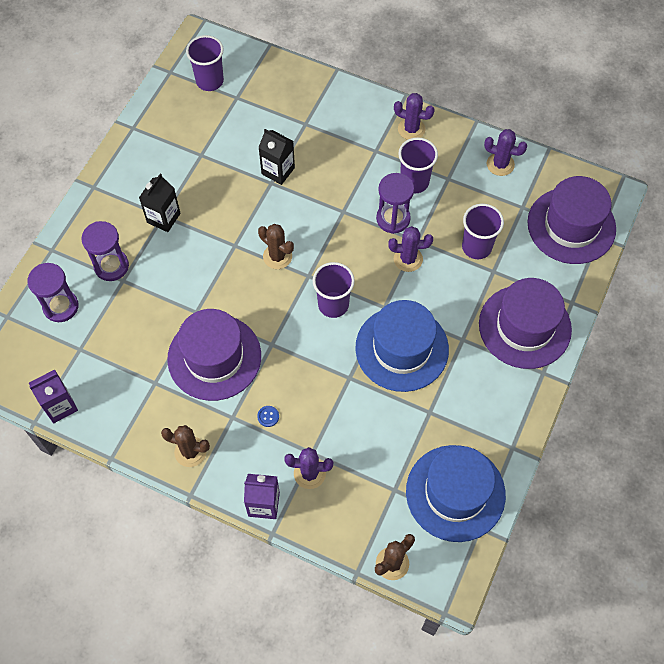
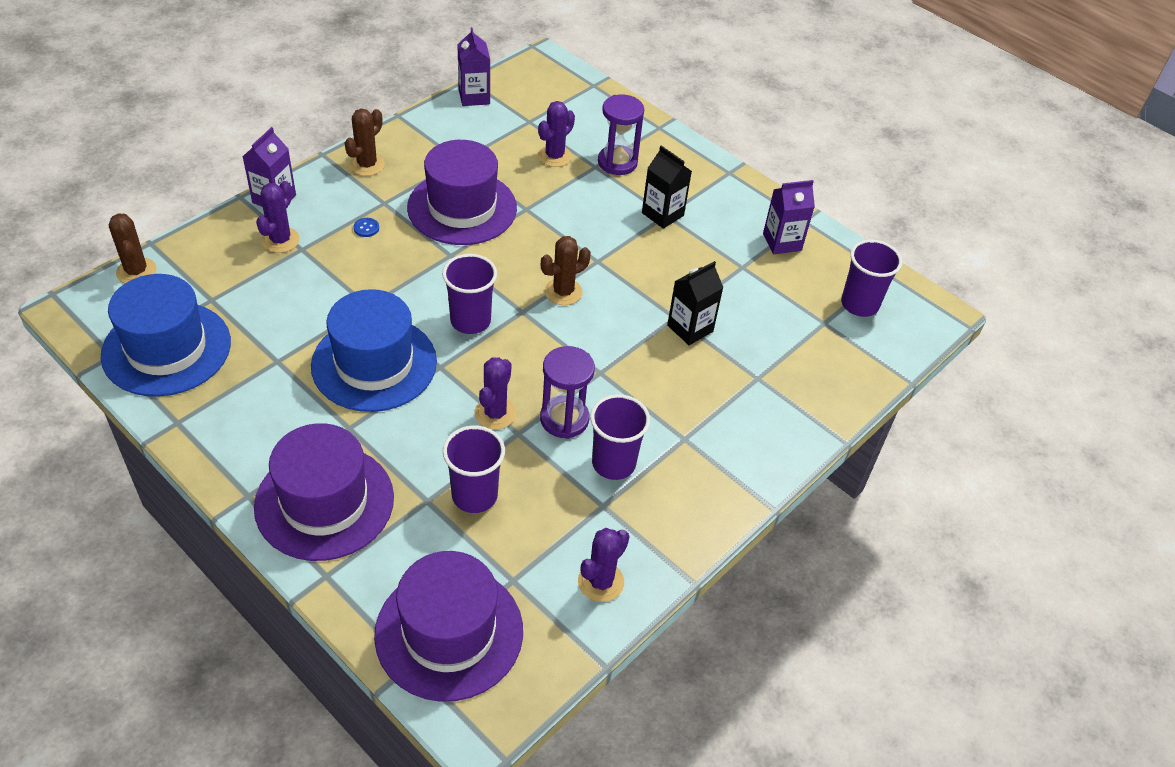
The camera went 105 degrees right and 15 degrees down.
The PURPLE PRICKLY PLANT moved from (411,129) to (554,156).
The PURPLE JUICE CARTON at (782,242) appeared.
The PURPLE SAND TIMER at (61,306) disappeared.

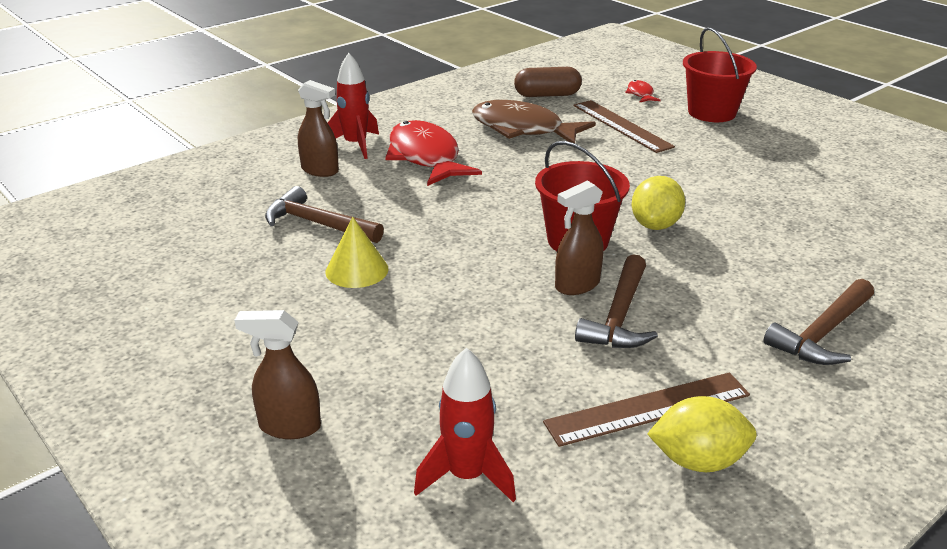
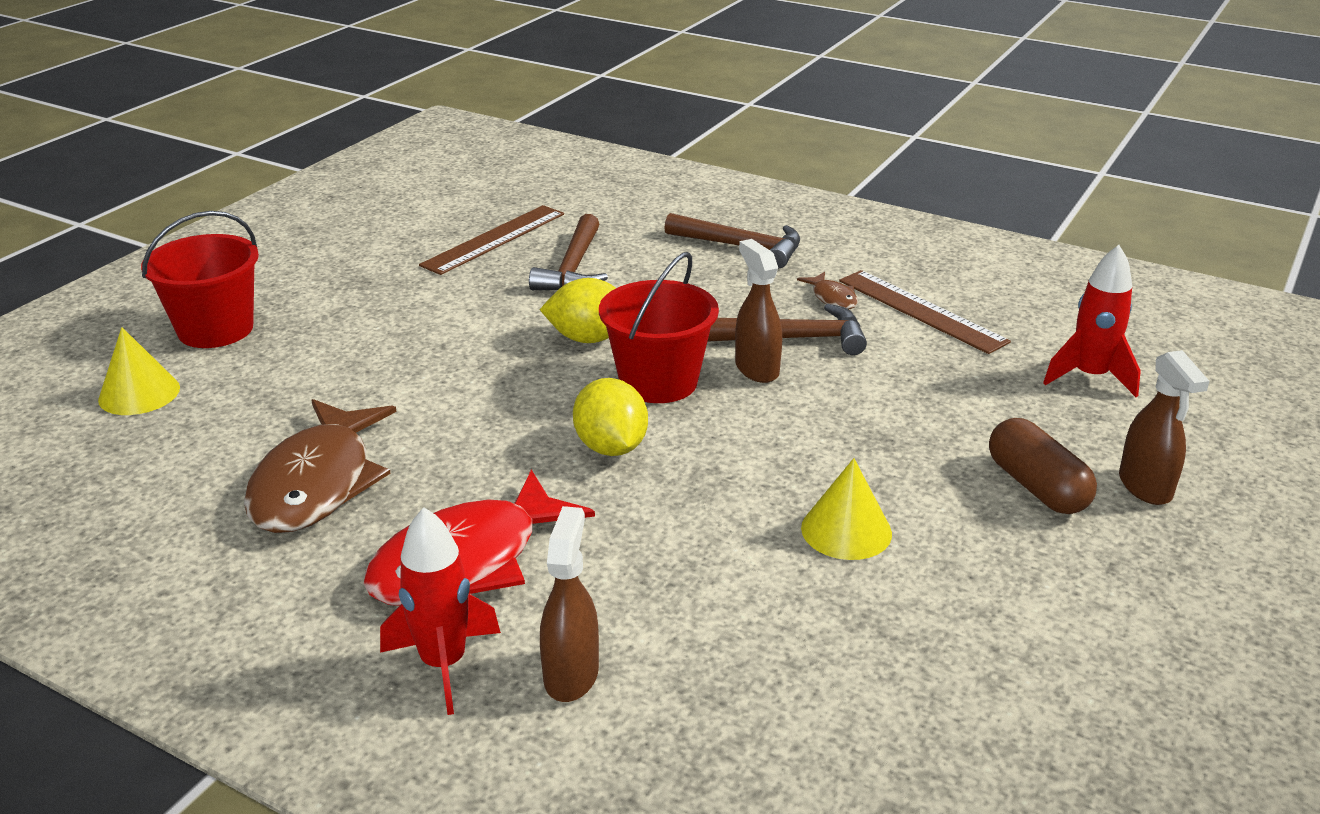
The camera went 110 degrees left and 0 degrees up.
The CRIMSON TOY FISH at (640,94) was replaced by the BRIGHT YELLOW SOLID CONE at (139,393).
The RUSSET STRAIGHTEDGE moved from (621,126) to (494,239).
The RUSSET CARPENTER'S HAMMER moved from (318,224) to (573,268).
The BRIGHT YELLOW TOY LEMON moved from (698,461) to (611,447).
The RUSSET SPRAY BOTTLE at (577,285) turned 150 degrees counterclockwise.
The RUSSET TOY FISH at (832,298) appeared.
The RUSSET PILL SHAPE moved from (547,95) to (1036,487).

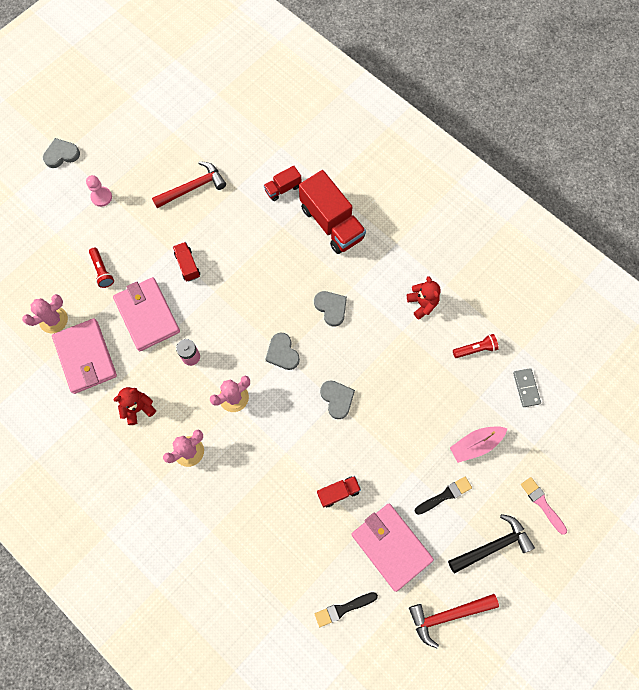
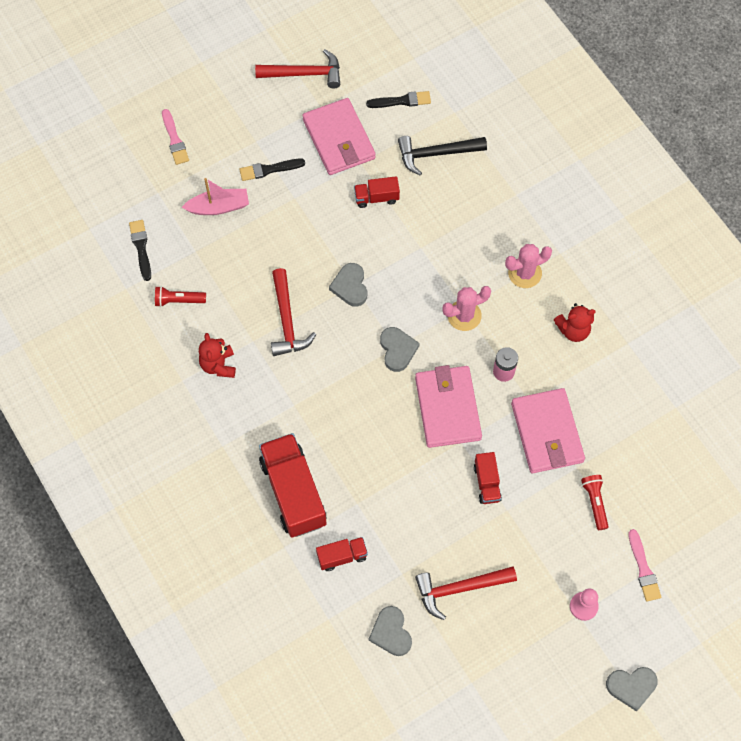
The camera went 165 degrees left and 5 degrees down.
The ASH-GREY DOMINO TILE at (526,388) was replaced by the JET-BLACK BRUSH at (141,248).
The CRIMSON CARPENTER'S HAMMER at (287,320) appeared.
The ASH-GREY LOVE HEART moved from (331,308) to (391,632).
The JET-BLACK CARPENTER'S HAMMER moved from (492,546) to (436,154).
The ROSY WALLET moved from (85,357) to (448,408).
The ROSY BRUSH at (643,568) appeared.
The ROSY PRICKLY PLANT at (53,320) disappeared.

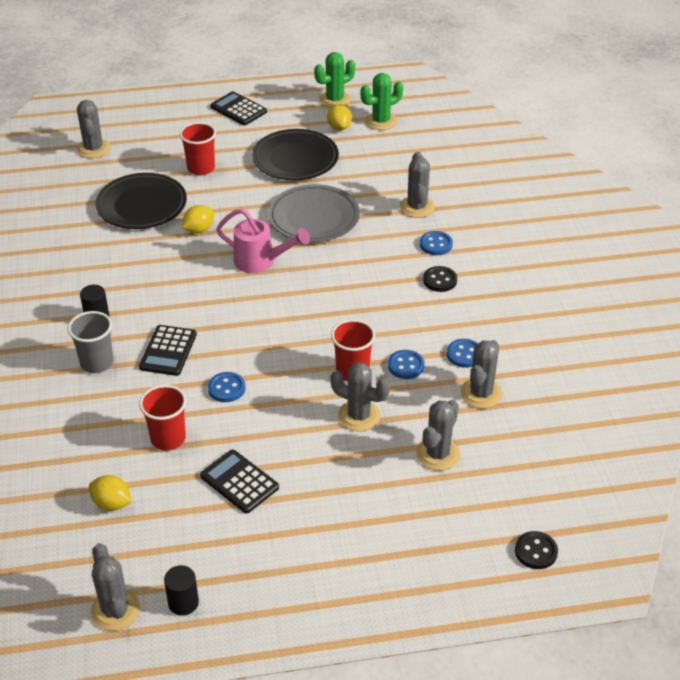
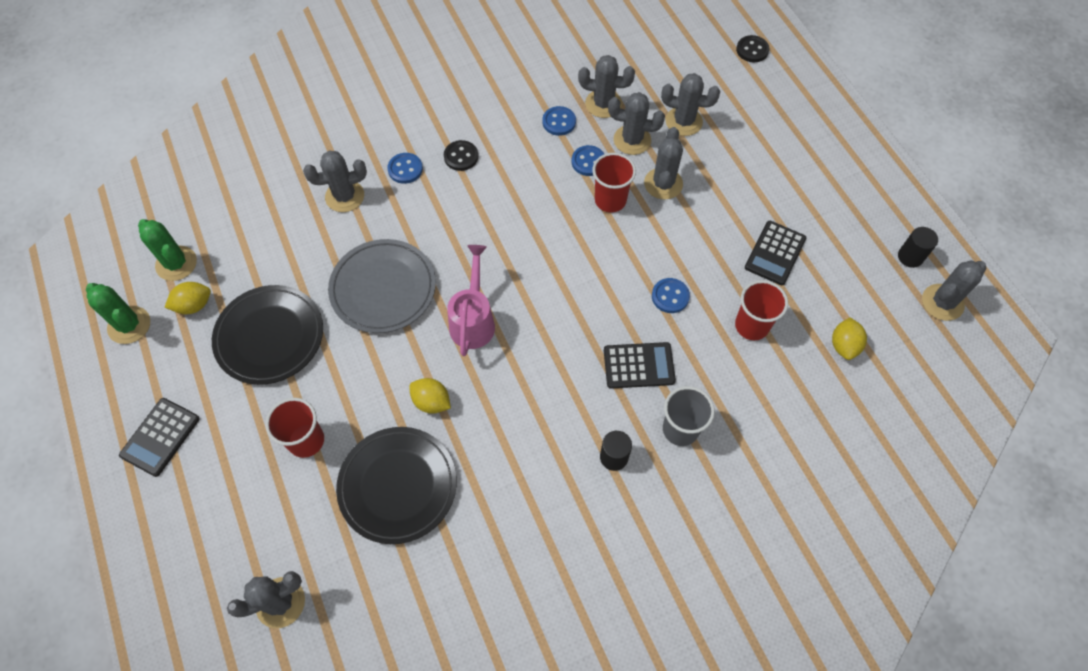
The camera went 105 degrees left and 20 degrees up.
The ASH-GREY PRICKLY PLANT at (632,140) appeared.

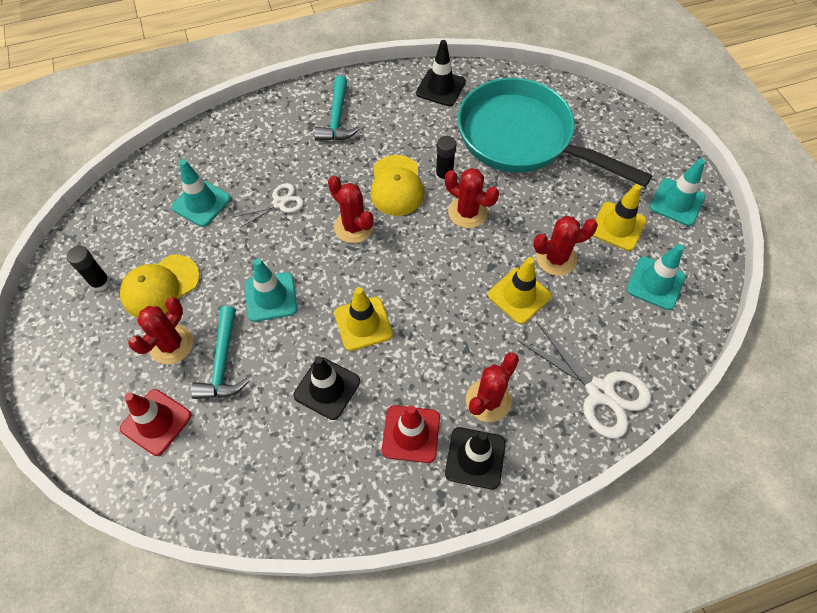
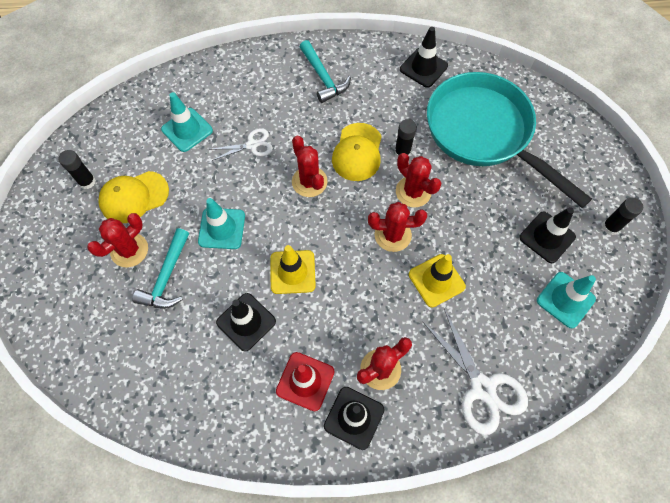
The camera went 15 degrees right and 5 degrees up.
The TEAL CARPENTER'S HAMMER at (337,118) turned 45 degrees counterclockwise.
The CRIMSON PRICKLY PLANT moved from (556,258) to (393,235).
The BRIGHT YELLOW ROAD CONE at (618,226) became the JET-BLACK ROAD CONE at (547,237).
The TEAL ROAD CONE at (677,202) was replaced by the JET-BLACK GLUE at (610,227).
The CRIMSON ROAD CONE at (156,422) disappeared.

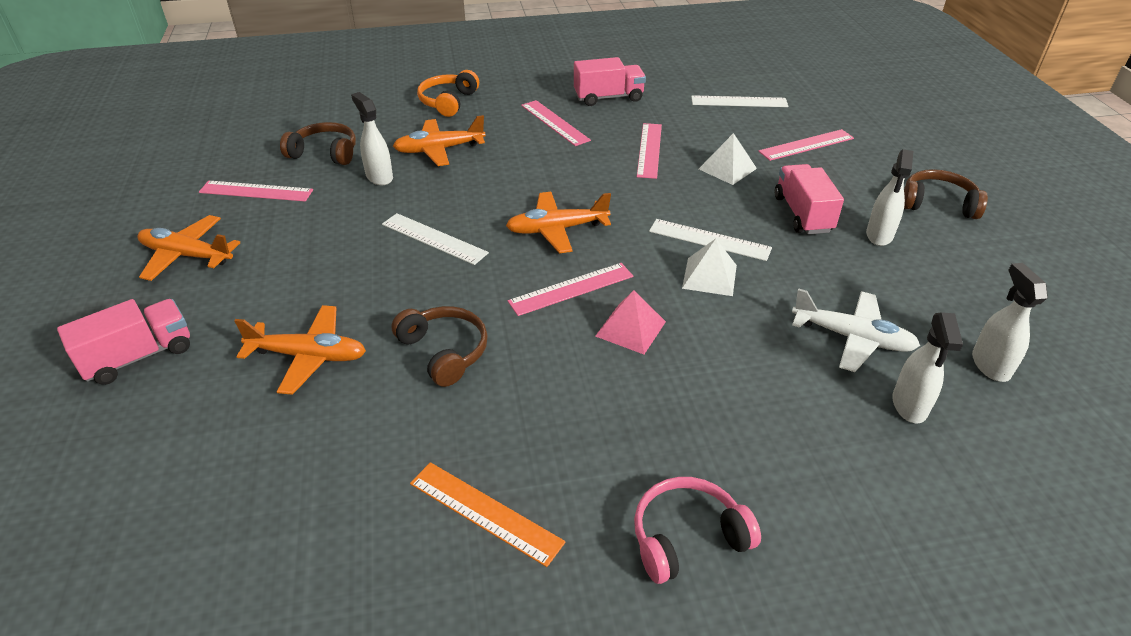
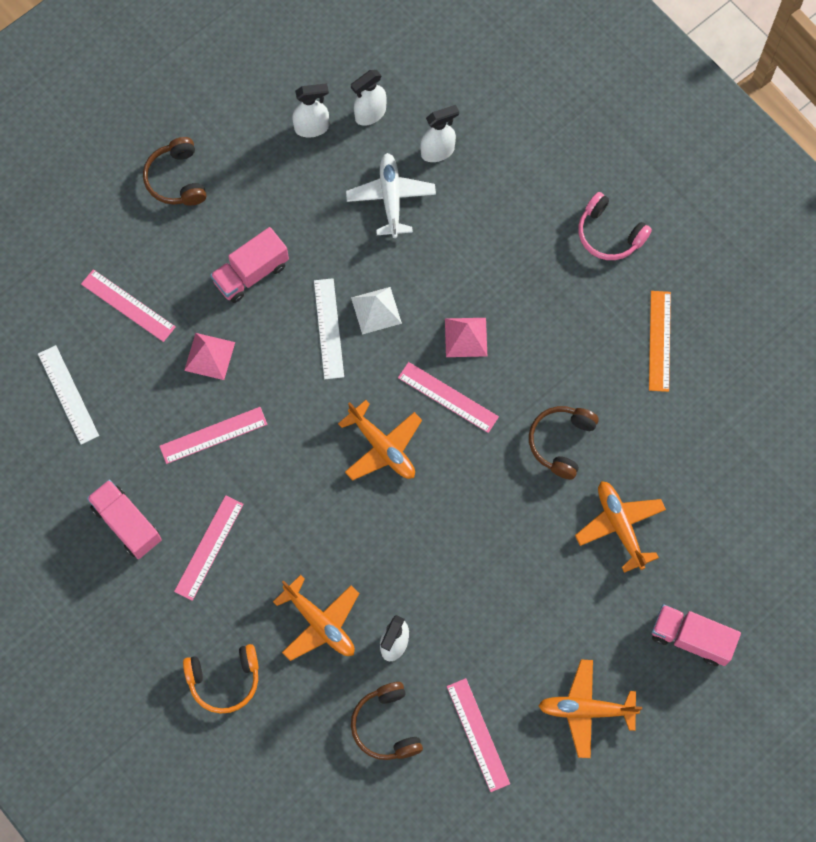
The camera went 120 degrees left and 30 degrees up.
The PURE WHITE PYRAMID SHAPE at (727,168) became the ROSY PYRAMID SHAPE at (209,356).
The PURE WHITE SPRAY BOTTLE moved from (879,235) to (312,127).
The ORANGE-COLOURED AEROPLANE at (187,255) turned 105 degrees clockwise.
The PURE WHITE STRAIGHTEDGE at (434,238) disappeared.

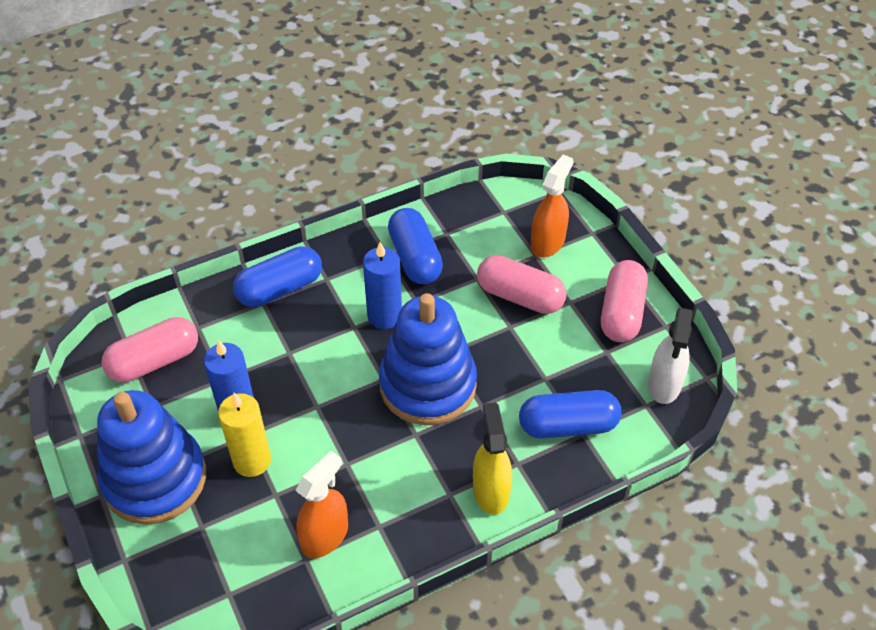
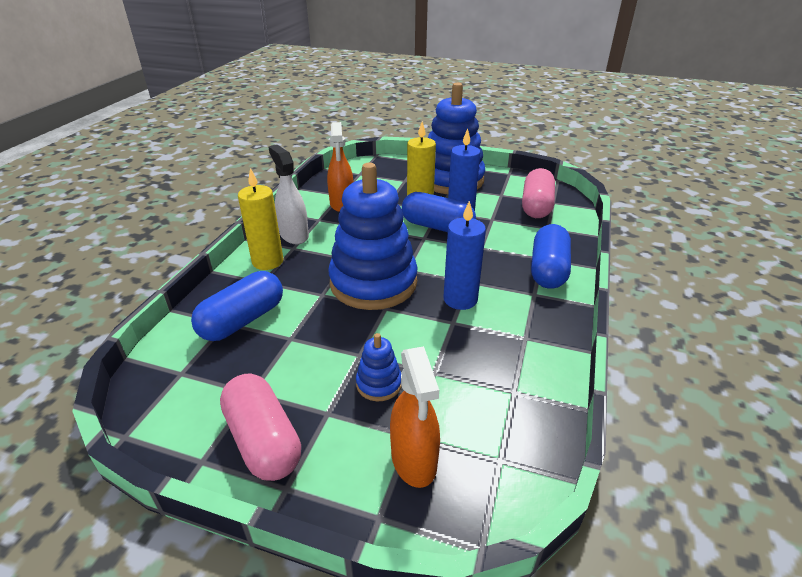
The camera went 135 degrees right and 15 degrees down.
The BRIGHT YELLOW SPRAY BOTTLE at (490,490) was replaced by the BRIGHT YELLOW CANDLE at (268,261).
The PURE WHITE SPRAY BOTTLE moved from (664,384) to (294,235).
The ROSY PILL SHAPE at (520,296) was replaced by the COBALT STACKING TOY at (379,384).
The COBALT PILL SHAPE moved from (415,258) to (437,227).

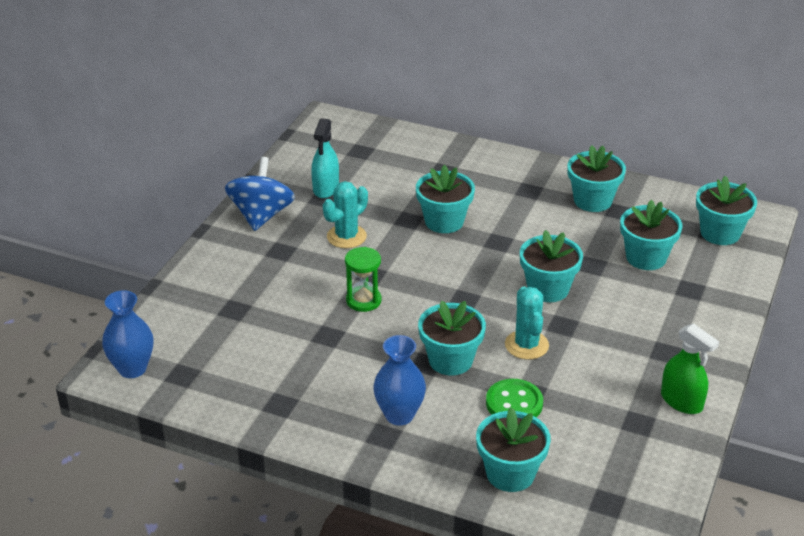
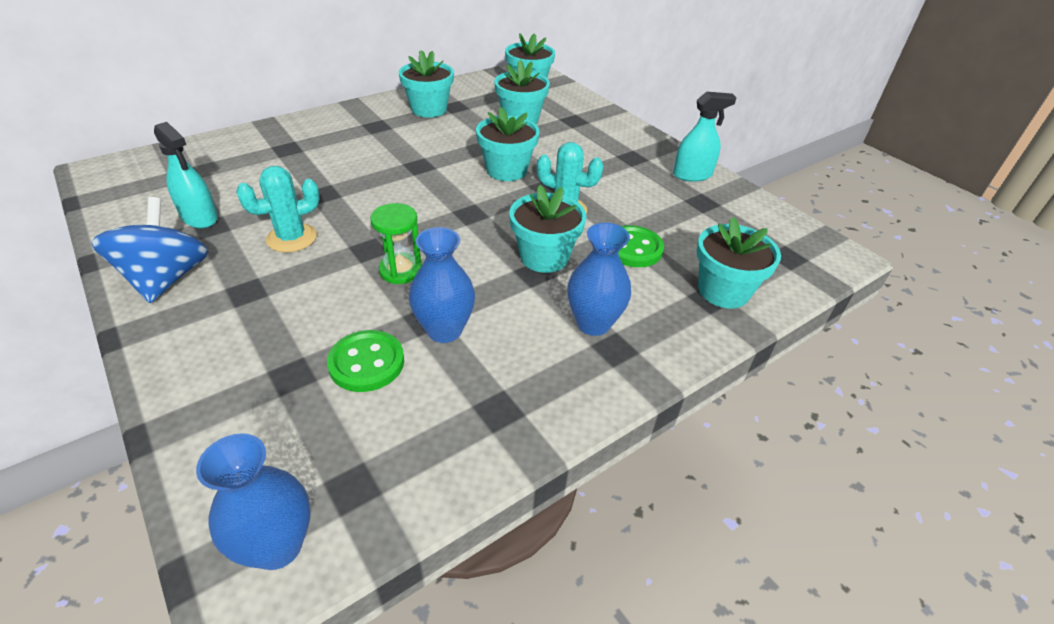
The camera went 60 degrees left and 5 degrees up.
The COBALT SPINNING TOP at (261,215) turned 45 degrees clockwise.
The TEAL PRICKLY PLANT at (346,236) turned 75 degrees clockwise.
The GREEN SHIRT BUTTON at (366,363) appeared.
The COBALT TALL VASE at (444,330) appeared.
The GREEN SPRAY BOTTLE at (681,401) became the TEAL SPRAY BOTTLE at (692,175).
The TEAL FLOWER POT at (444,221) disappeared.

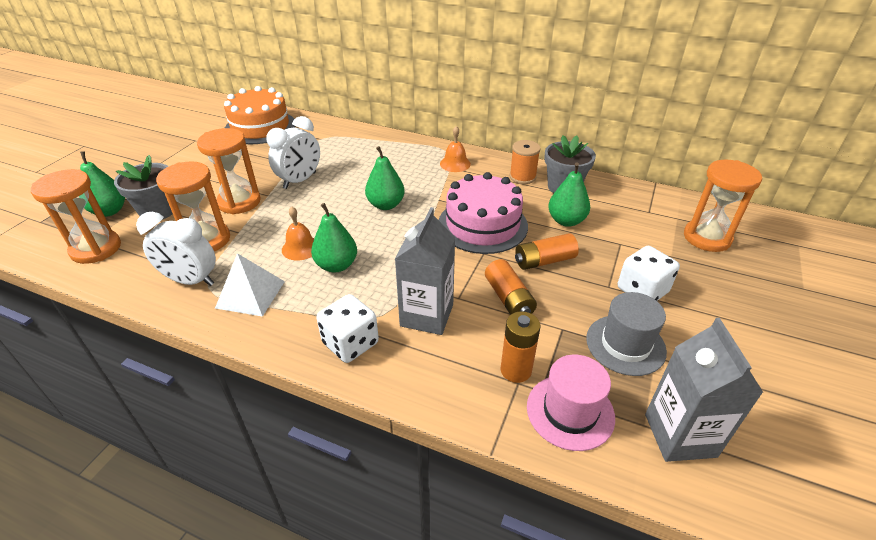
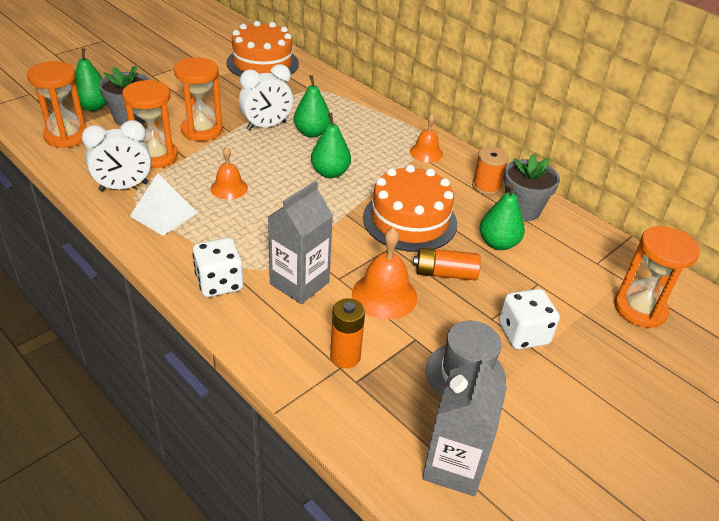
The camera went 20 degrees right and 0 degrees up.
The PURE WHITE CLOCK at (191,281) turned 60 degrees counterclockwise.
The GREEN PEAR moved from (336,265) to (312,133).
The ORANGE-COLOURED POWER CELL at (508,299) was replaced by the ORANGE-COLOURED BELL at (384,295).
The ROSY GATEAU at (482,225) became the ORANGE-COLOURED GATEAU at (409,220).
The ROSY HAT at (570,411) disappeared.

